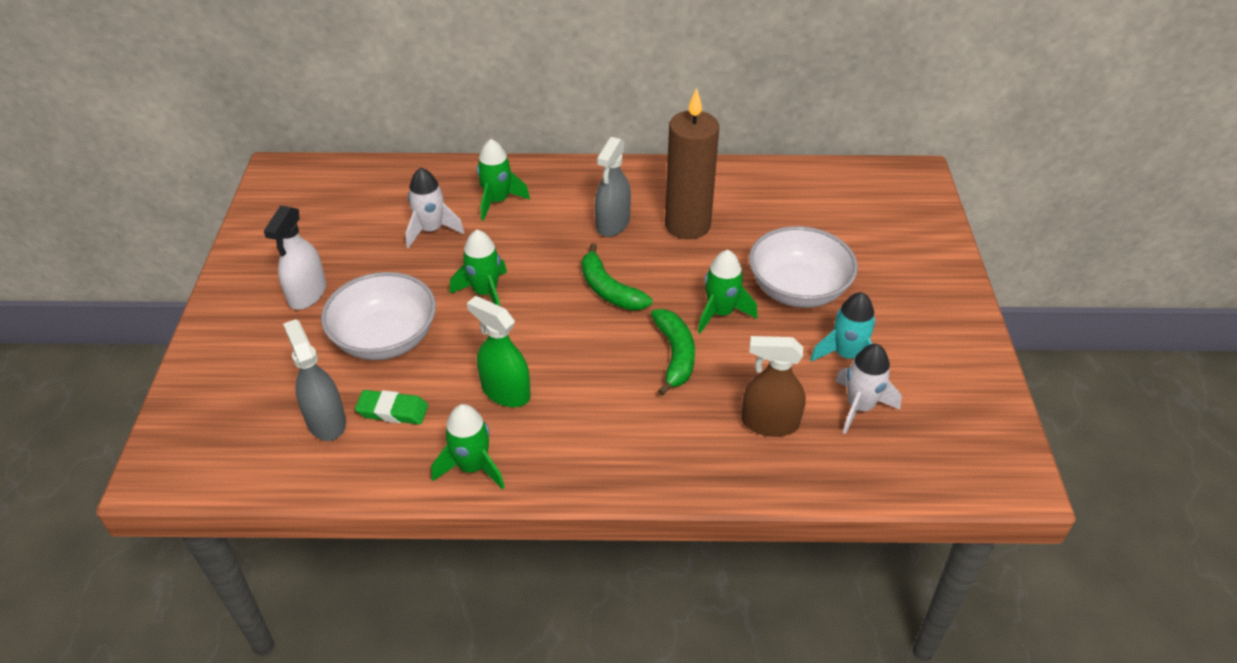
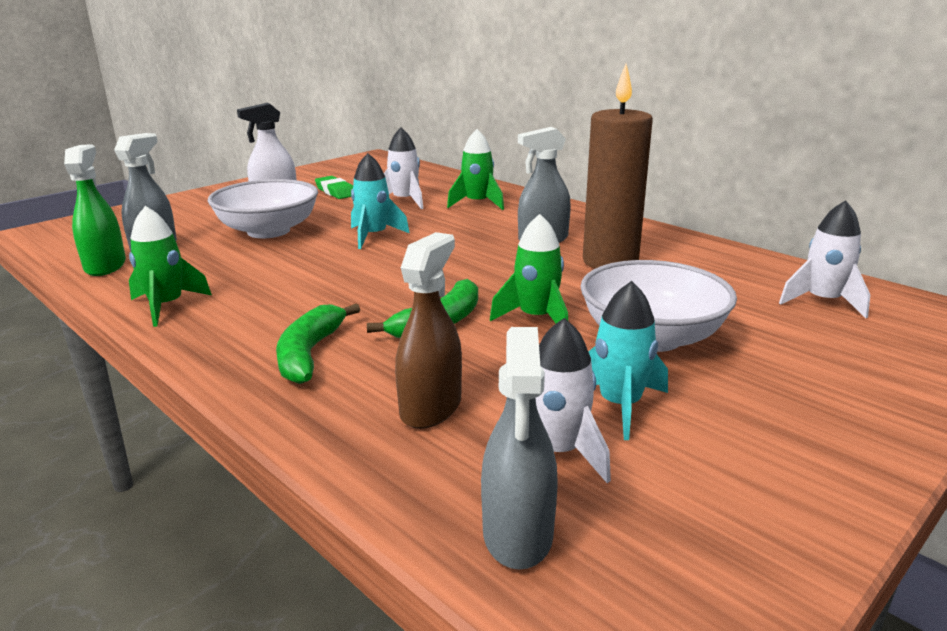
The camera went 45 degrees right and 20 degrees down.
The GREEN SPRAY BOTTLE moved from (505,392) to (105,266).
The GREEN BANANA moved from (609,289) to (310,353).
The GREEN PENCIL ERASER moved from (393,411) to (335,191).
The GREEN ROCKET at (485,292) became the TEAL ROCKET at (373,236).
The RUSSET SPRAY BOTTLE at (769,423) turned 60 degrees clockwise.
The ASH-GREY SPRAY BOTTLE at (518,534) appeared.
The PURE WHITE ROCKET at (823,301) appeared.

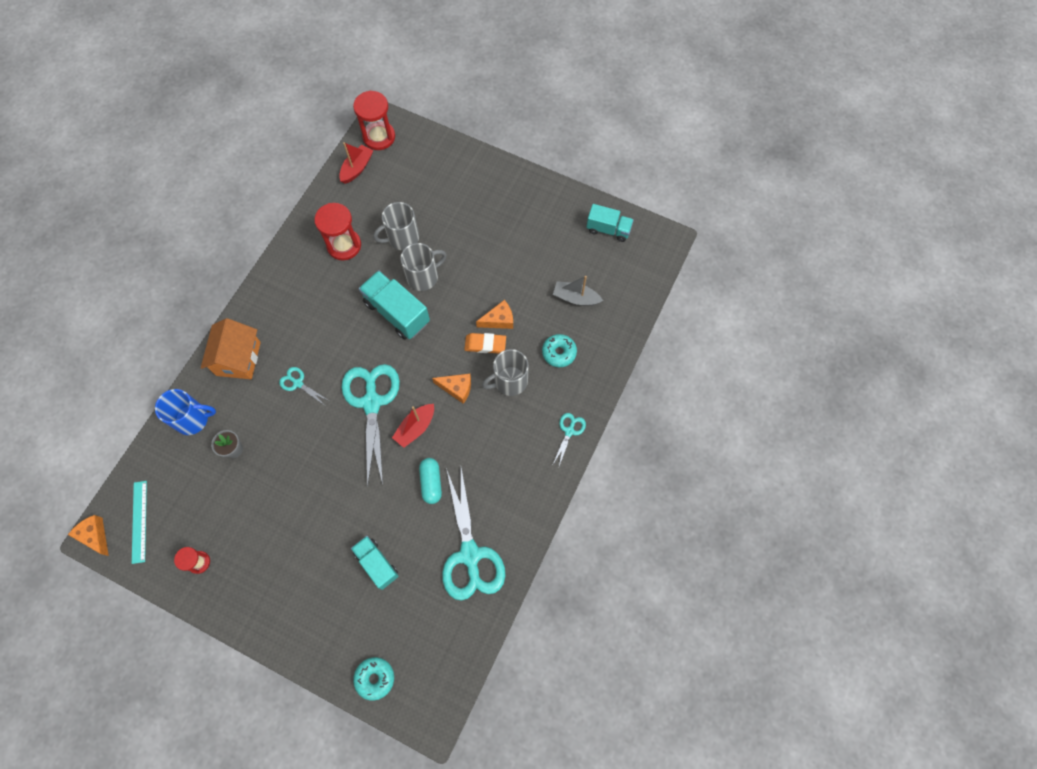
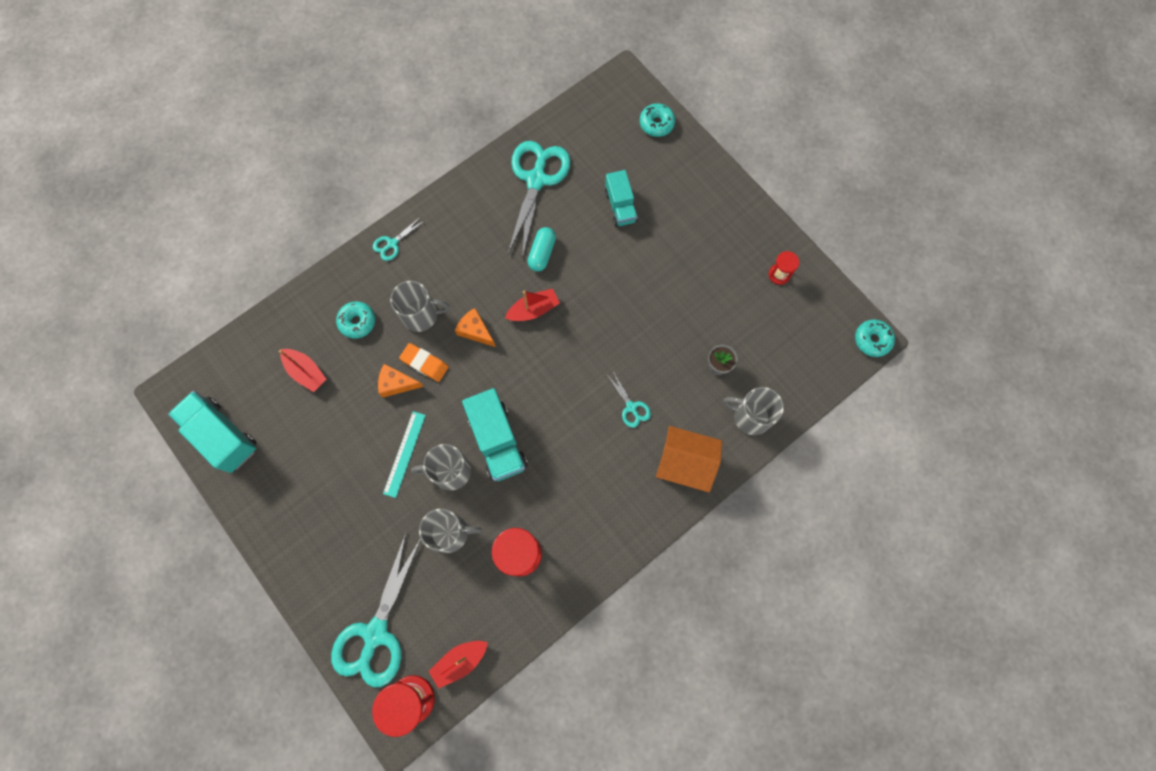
The camera went 155 degrees left and 5 degrees up.
The TEAL TOY TRUCK at (608,229) changed to 1.55 times the size.
The ASH-GREY SAILBOAT at (575,298) became the CRIMSON SAILBOAT at (306,372).
The TEAL PAIR OF SCISSORS moved from (372,402) to (375,633).
The TEAL STRAIGHTEDGE moved from (139,521) to (404,454).
The ORANGE-COLOURED TOY HOUSE at (238,358) turned 75 degrees clockwise.
The COBALT TEA MUG at (193,419) became the ASH-GREY TEA MUG at (750,416).
The ORANGE-COLOURED CHEESE WEDGE at (95,535) was replaced by the TEAL DONUT at (872,340).

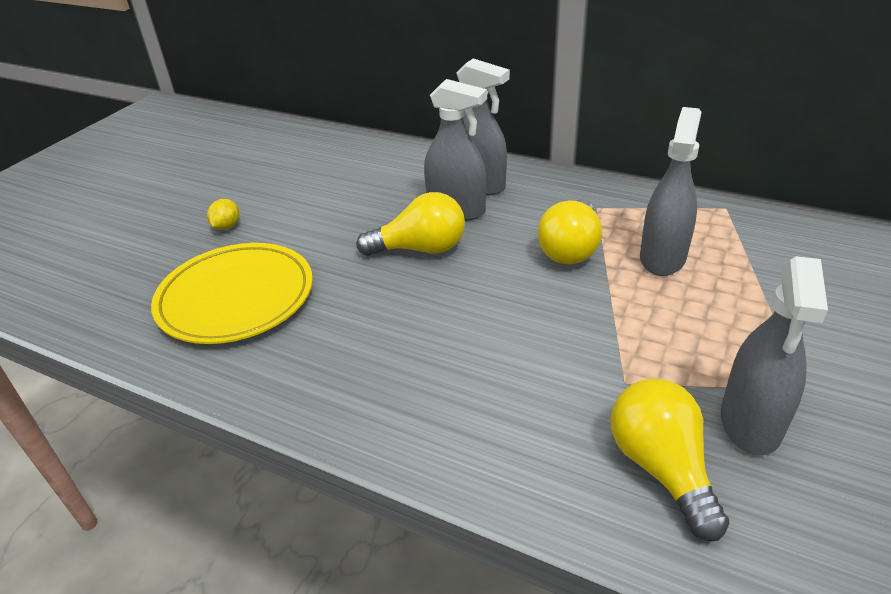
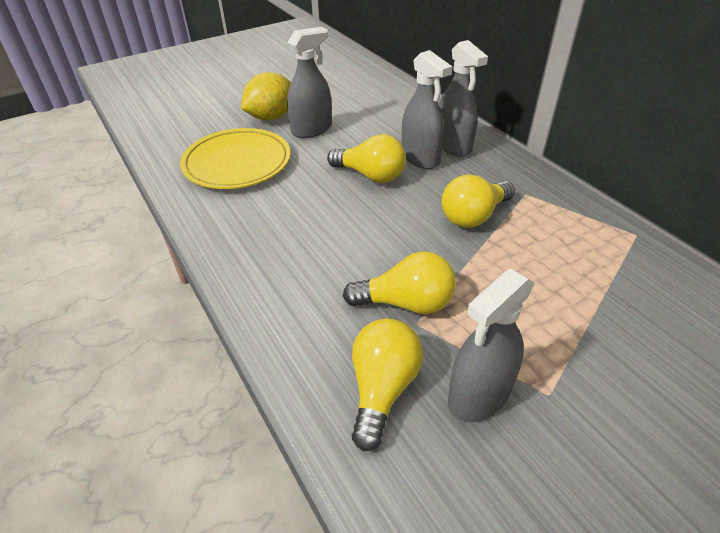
The camera went 30 degrees right and 5 degrees up.
The BRIGHT YELLOW TOY LEMON at (227,226) changed to 2.11 times the size.
The ASH-GREY SPRAY BOTTLE moved from (662,258) to (311,130).
The BRIGHT YELLOW LIGHTBULB at (406,303) appeared.

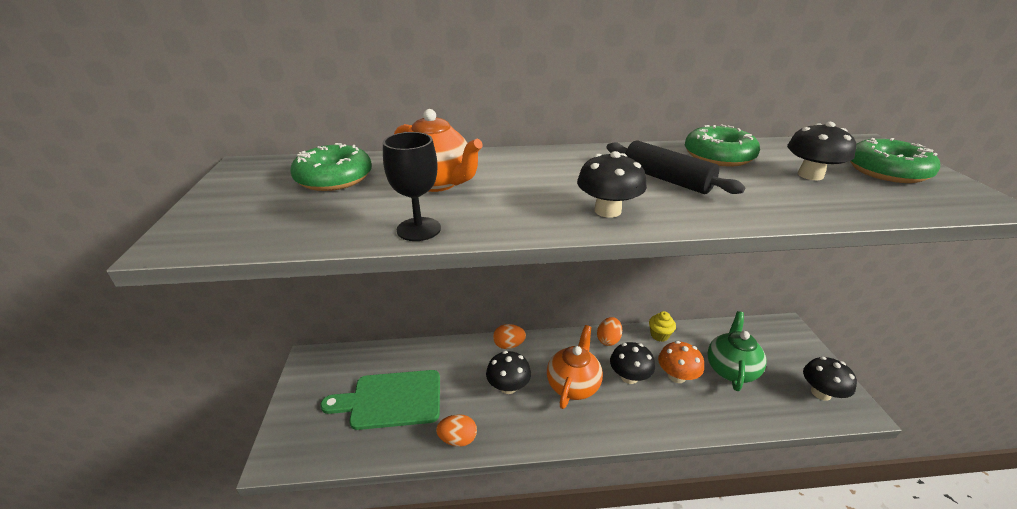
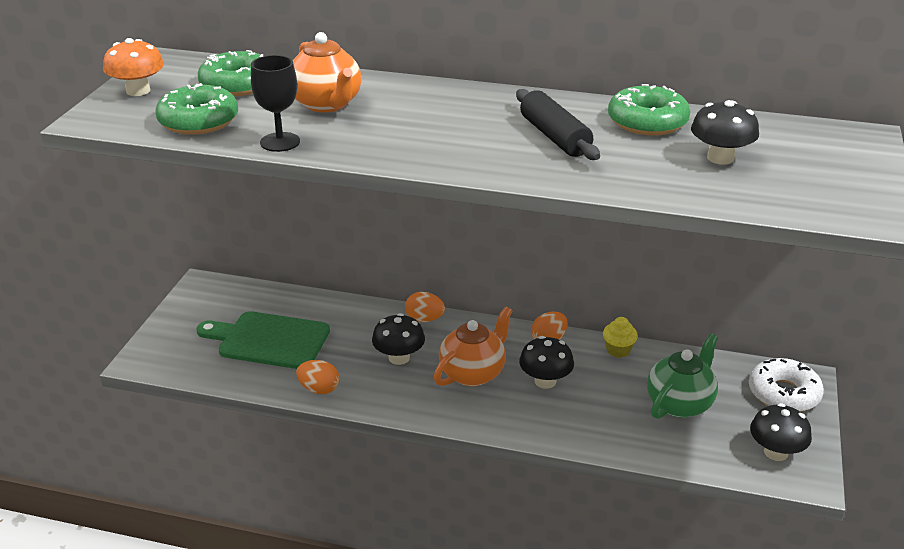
The camera went 20 degrees right and 0 degrees up.
The ORANGE-COLOURED MUSHROOM moved from (676,376) to (138,91).
The GREEN DONUT moved from (886,171) to (198,121).
The PURE WHITE DONUT at (783,394) appeared.
The JET-BLACK MUSHROOM at (607,211) disappeared.

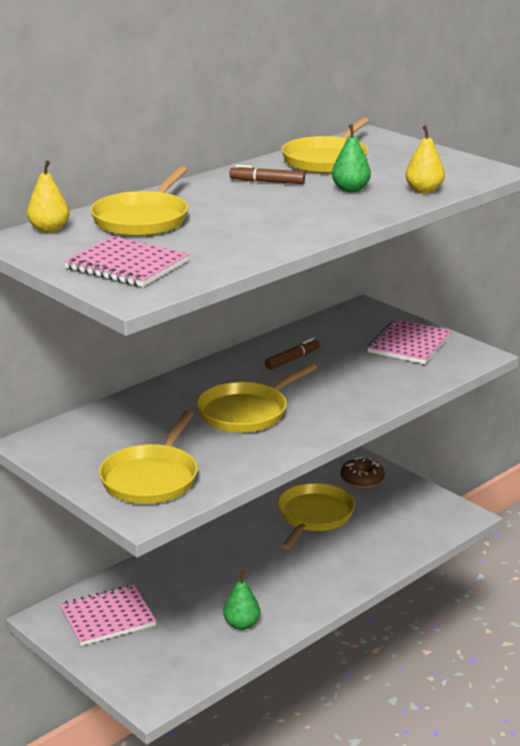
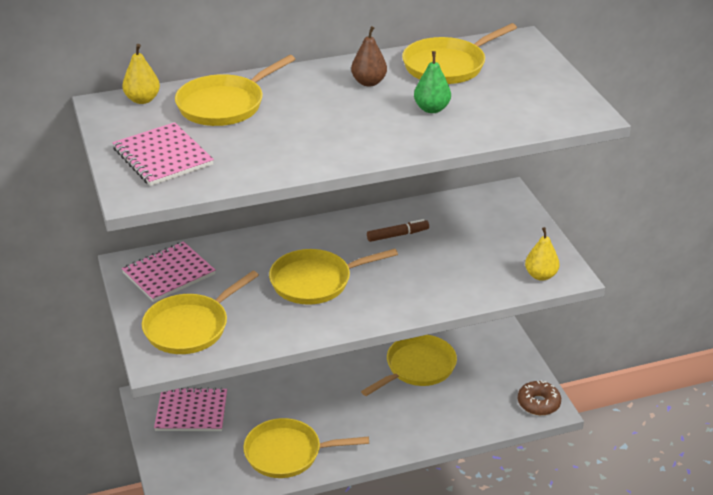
The camera went 25 degrees right and 10 degrees up.
The ROSY NOTEPAD moved from (409,344) to (169,274).
The GREEN PEAR at (241,624) was replaced by the BRIGHT YELLOW PAN at (287,453).
The RUSSET MARKER PEN at (267,182) was replaced by the RUSSET PEAR at (369,82).
The RUSSET DONUT moved from (362,479) to (538,403).
The BRIGHT YELLOW PEAR moved from (424,190) to (540,275).

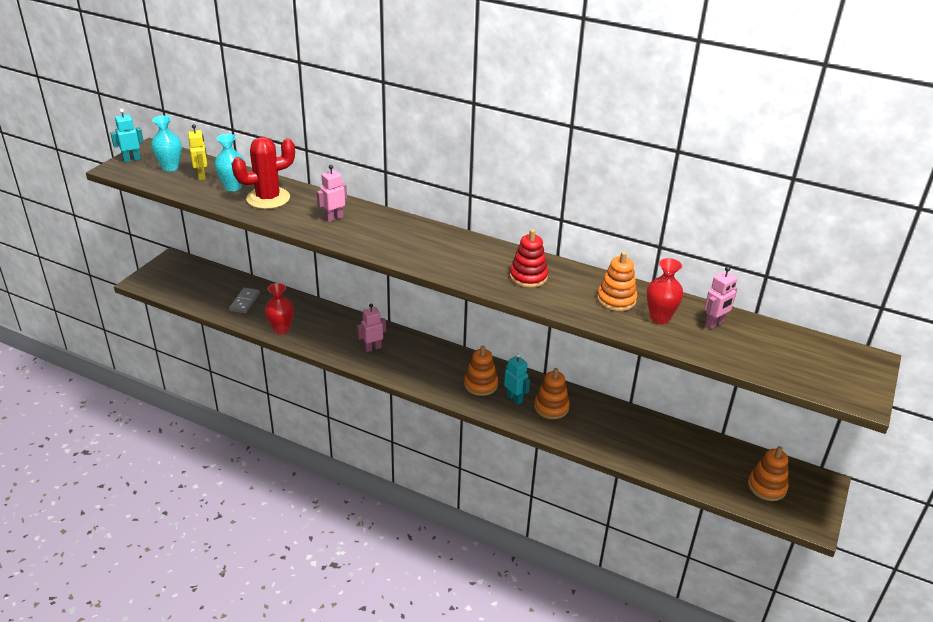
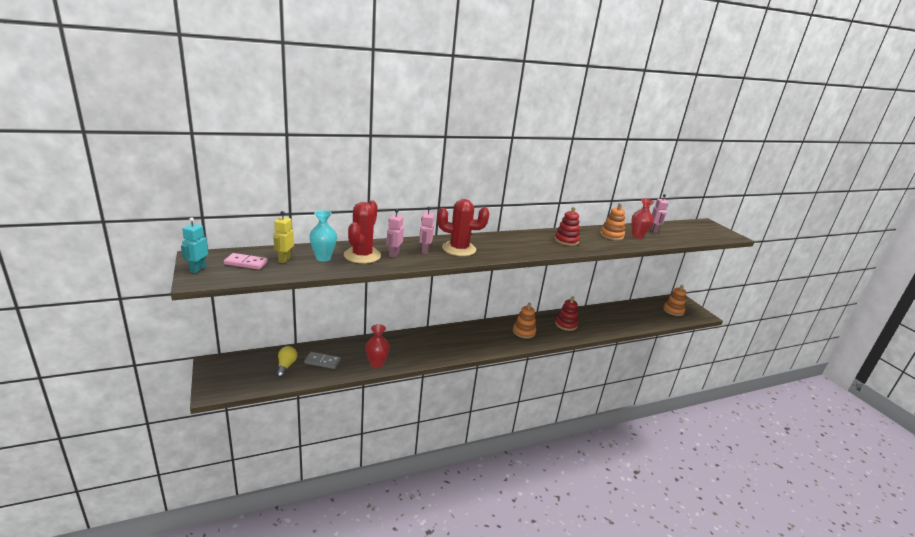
The camera went 50 degrees left and 10 degrees down.
The TEAL TALL VASE at (170,167) was replaced by the ROSY DOMINO TILE at (246,263).
The BRIGHT YELLOW ROBOT at (202,176) turned 105 degrees counterclockwise.
The BRIGHT YELLOW LIGHTBULB at (286,366) appeared.
The ASH-GREY DOMINO TILE at (245,302) turned 45 degrees counterclockwise.
The ROSY ROBOT moved from (372,348) to (394,254).
The CRIMSON PRICKLY PLANT at (459,249) appeared.
The ORANGE-COLOURED STACKING TOY at (551,407) became the CRIMSON STACKING TOY at (566,324).
The TEAL ROBOT at (514,398) disappeared.

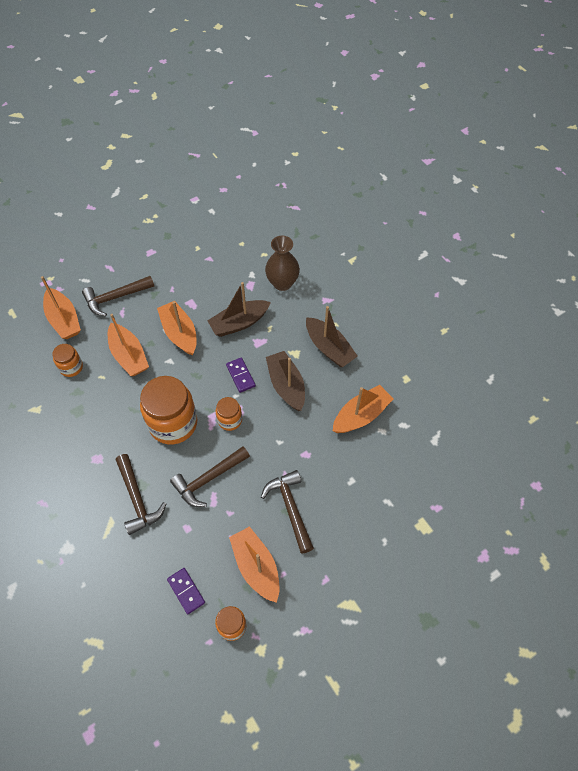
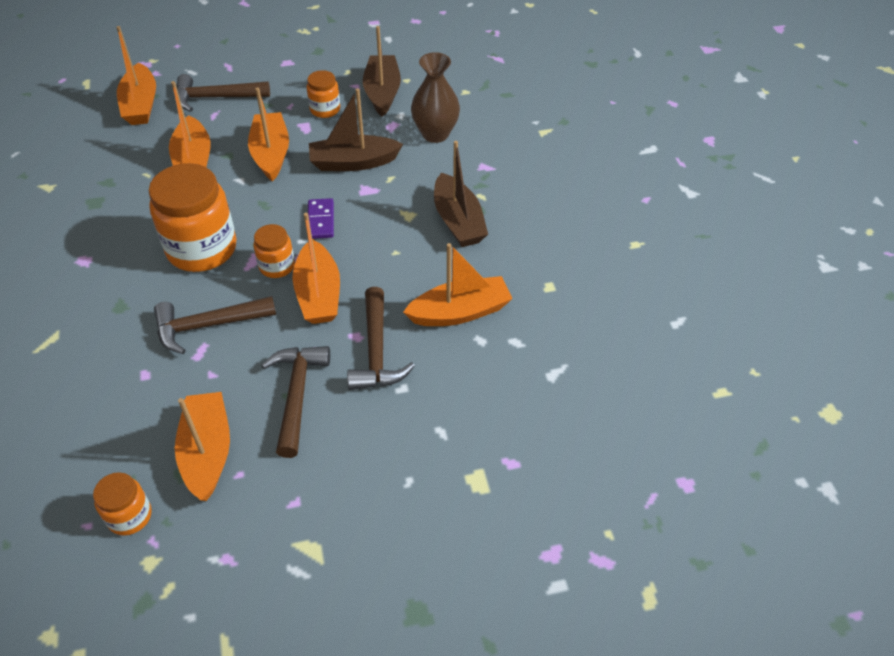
The camera went 20 degrees right and 10 degrees down.
The ORANGE-COLOURED SAILBOAT at (318,294) appeared.
The ORANGE-COLOURED PRESERVE JAR moved from (71,367) to (325,109).
The RUSSET CARPENTER'S HAMMER moved from (137,499) to (376,351).
The RUSSET SAILBOAT moved from (286,385) to (382,92).
The PURPLE DOMINO TILE at (186,591) disappeared.

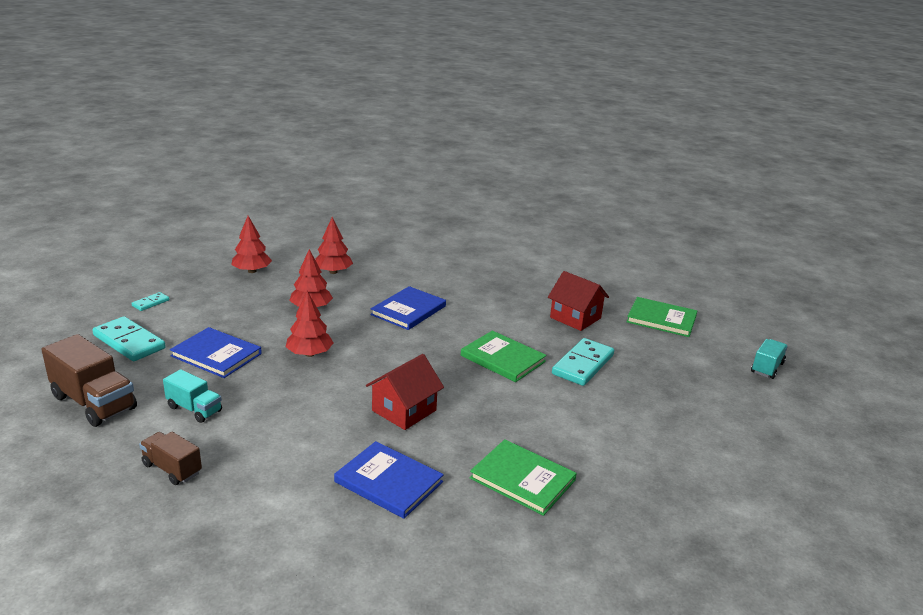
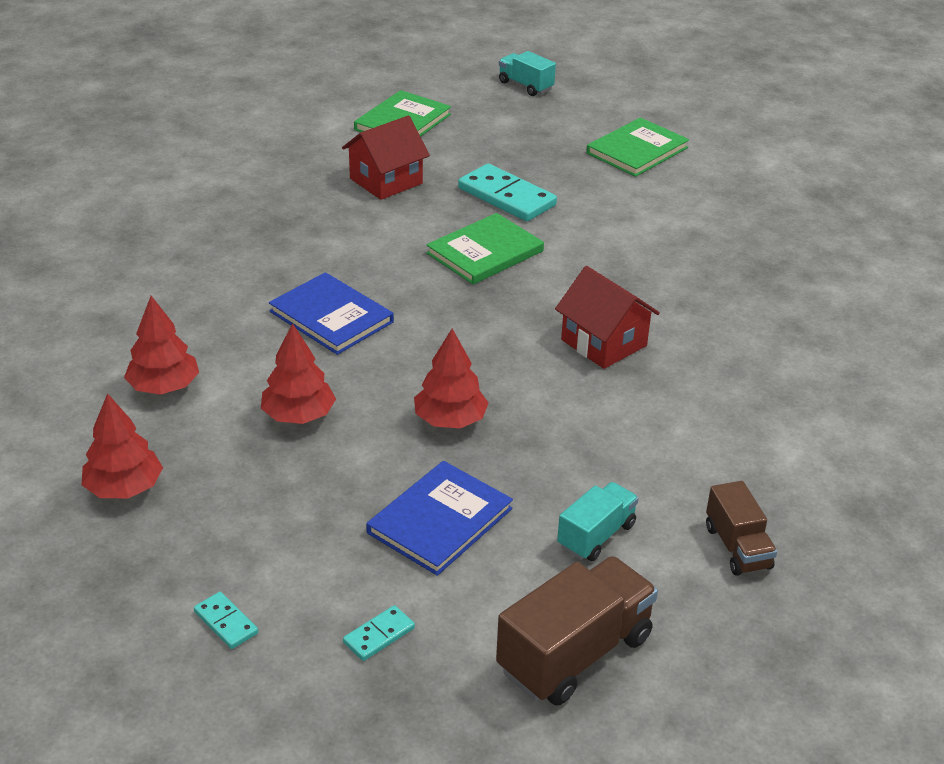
The camera went 80 degrees left and 10 degrees up.
The TEAL DOMINO TILE at (129,342) changed to 0.49 times the size.
The GREEN HARDBACK moved from (522,479) to (637,150).
The RUSSET TOY TRUCK at (172,469) turned 60 degrees counterclockwise.
The COBALT HARDBACK at (388,482) disappeared.

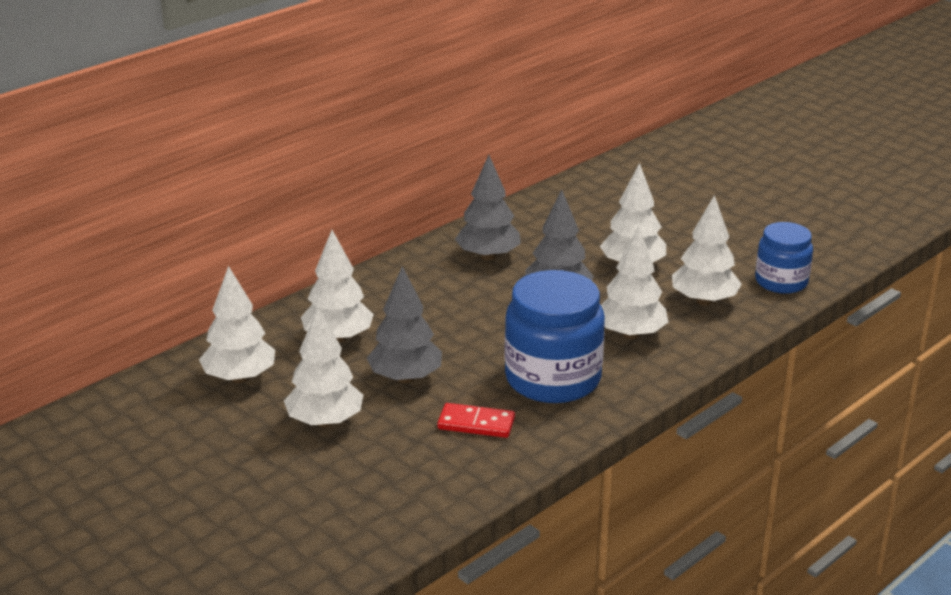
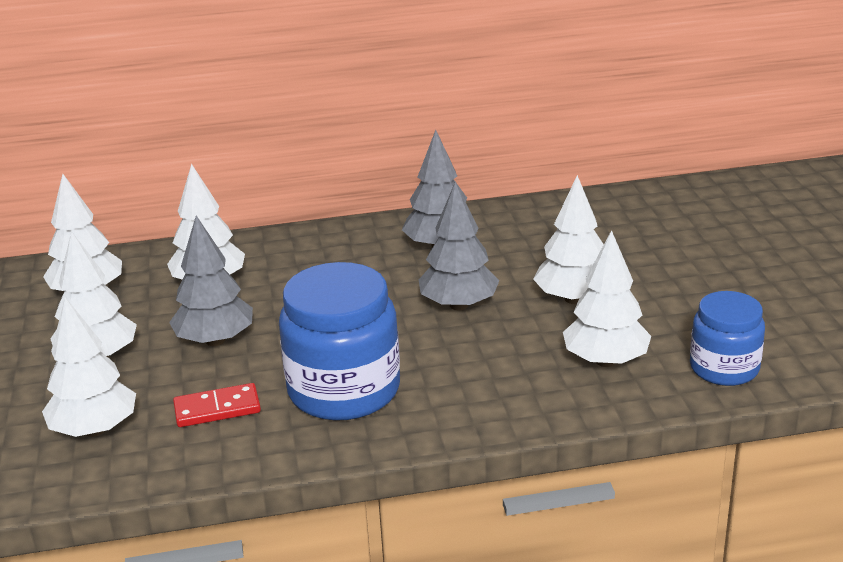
The camera went 35 degrees right and 0 degrees up.
The PURE WHITE TOY TREE moved from (631,334) to (95,430).
The CRIMSON DOMINO TILE at (476,423) turned 60 degrees counterclockwise.

